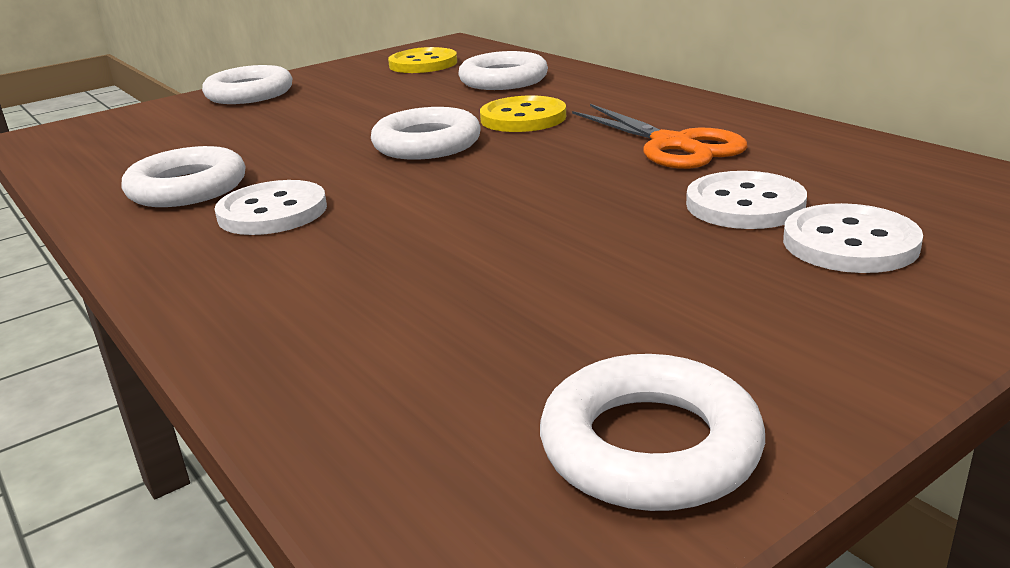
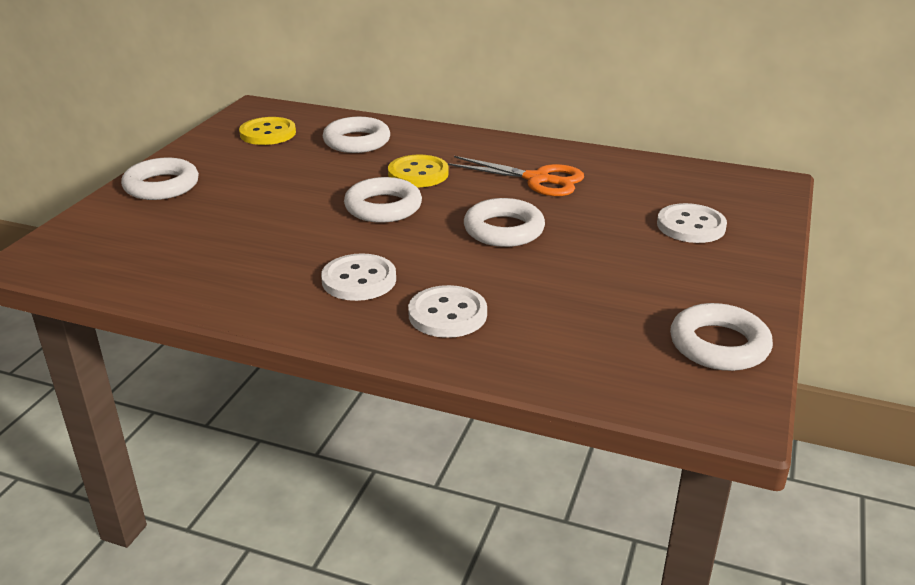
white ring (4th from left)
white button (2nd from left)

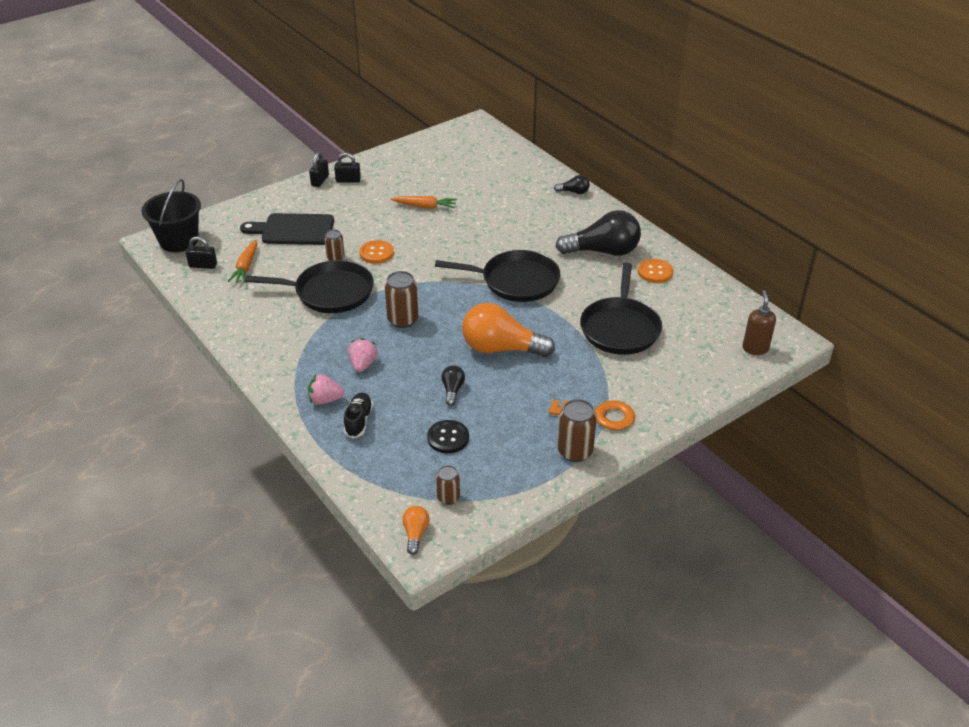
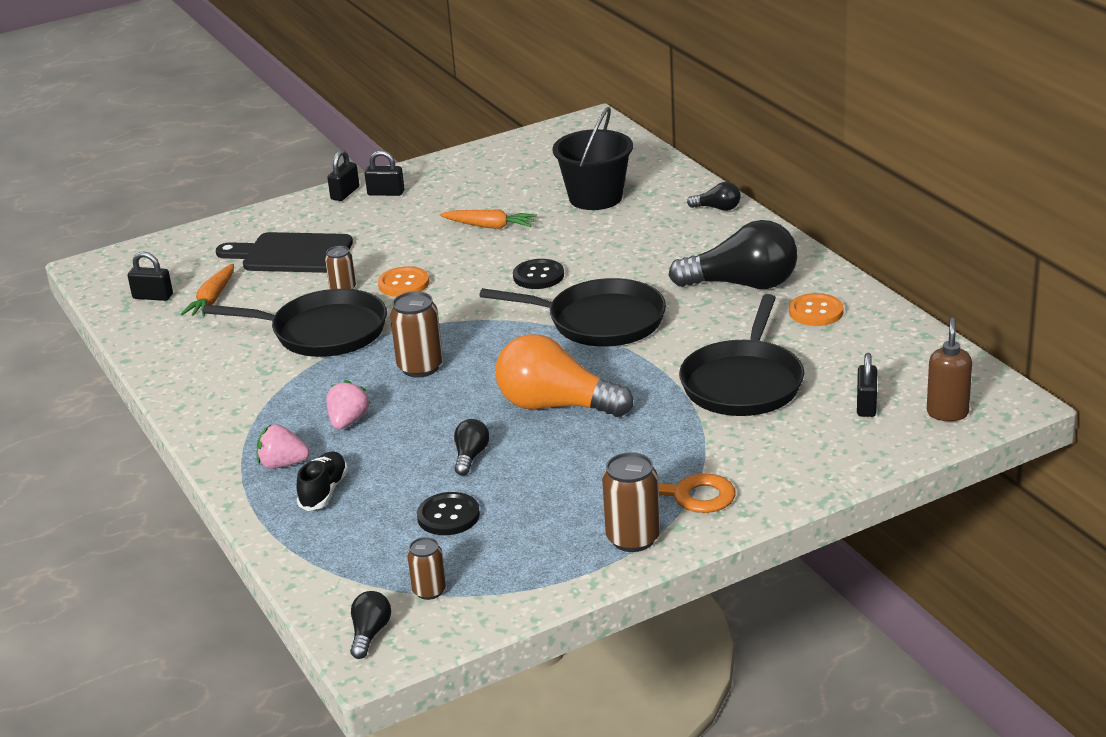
black bucket
black light bulb (1st from left)
black button (2nd from left)
black padlock (4th from left)

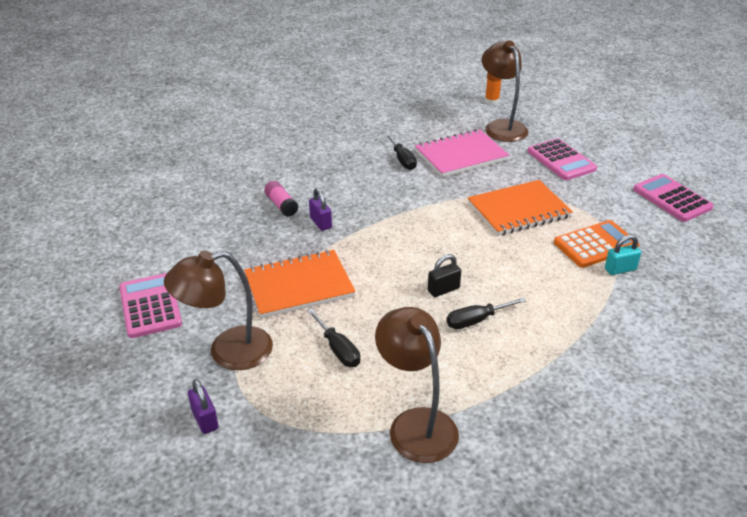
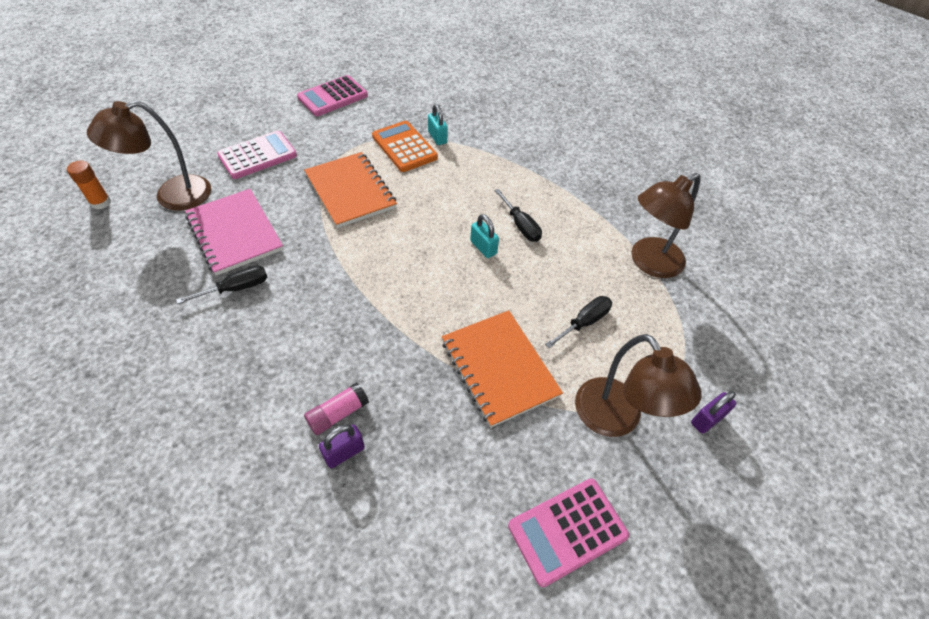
purple padlock (1st from left)
turquoise padlock (2nd from left)

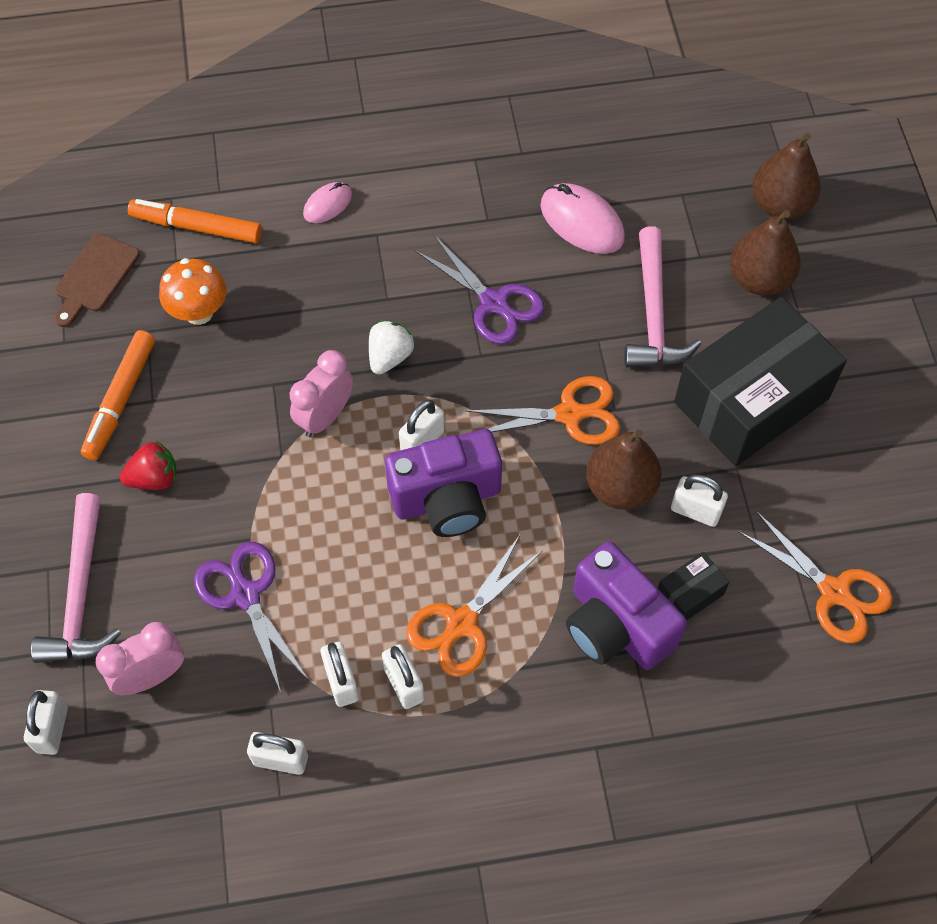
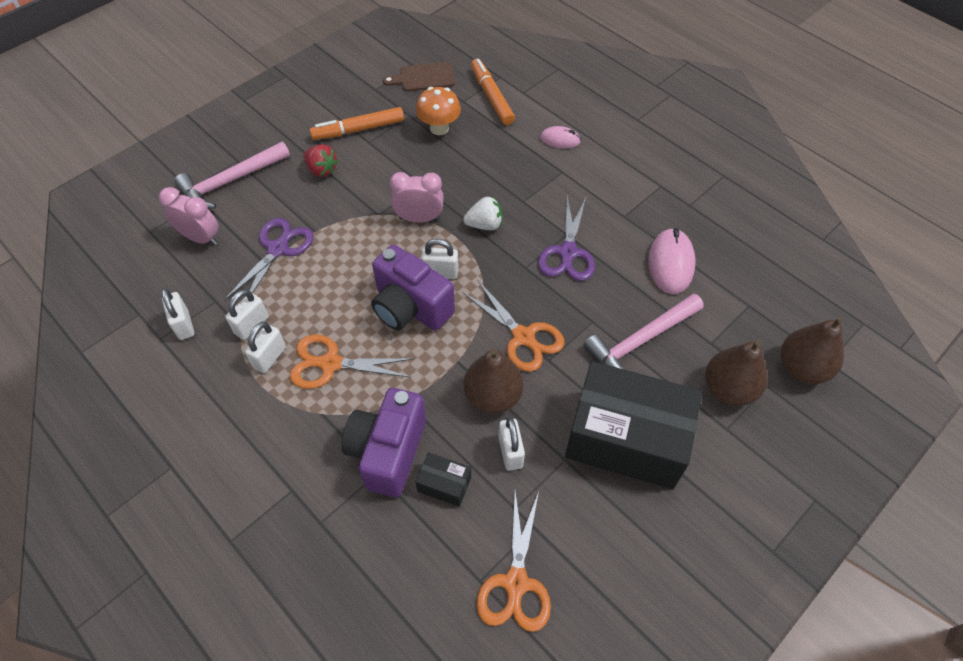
white padlock (1st from left in the first image)

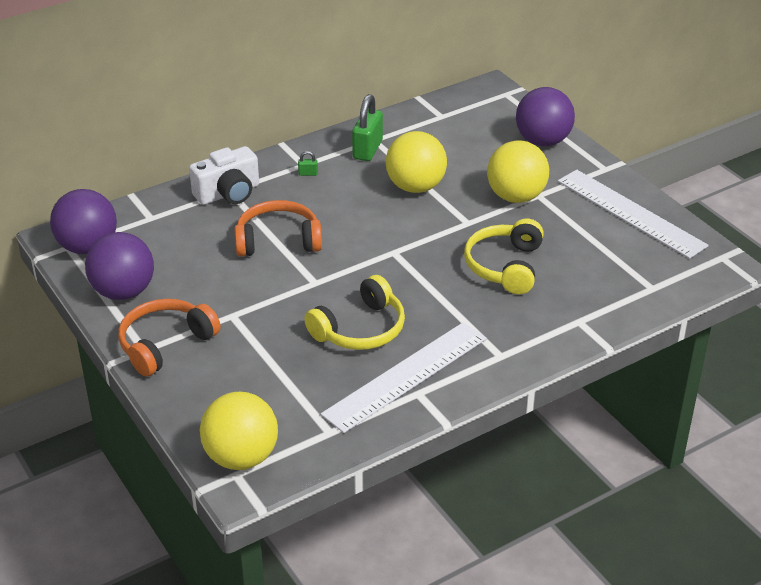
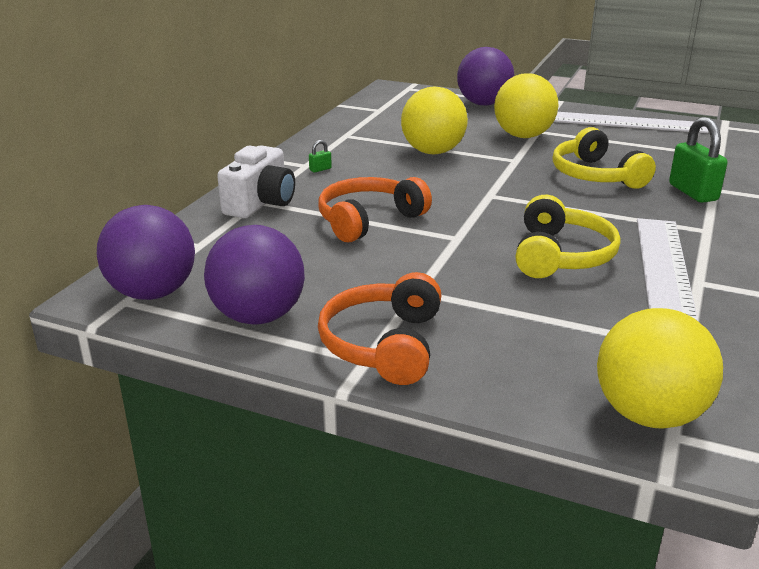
green padlock (2nd from left)

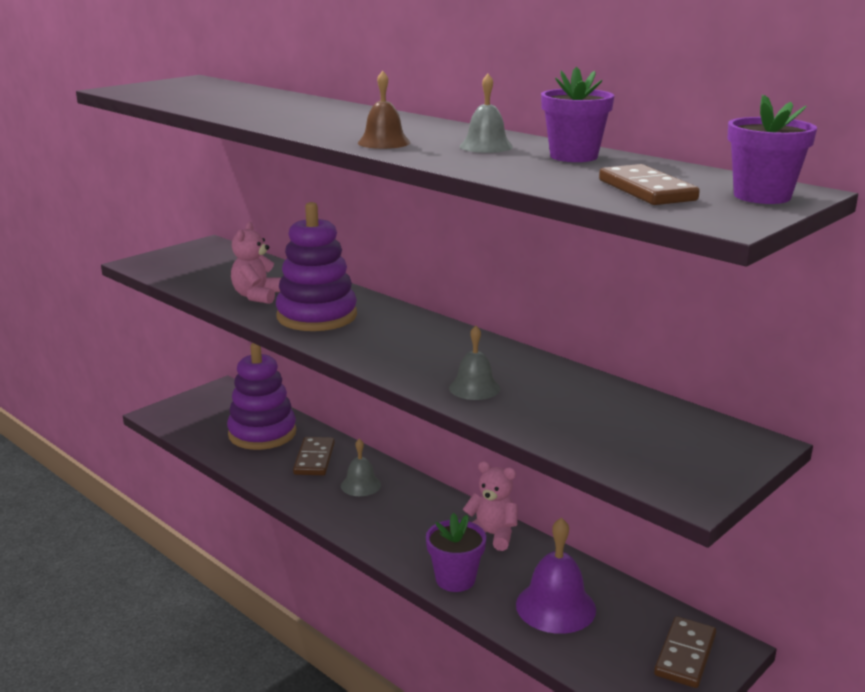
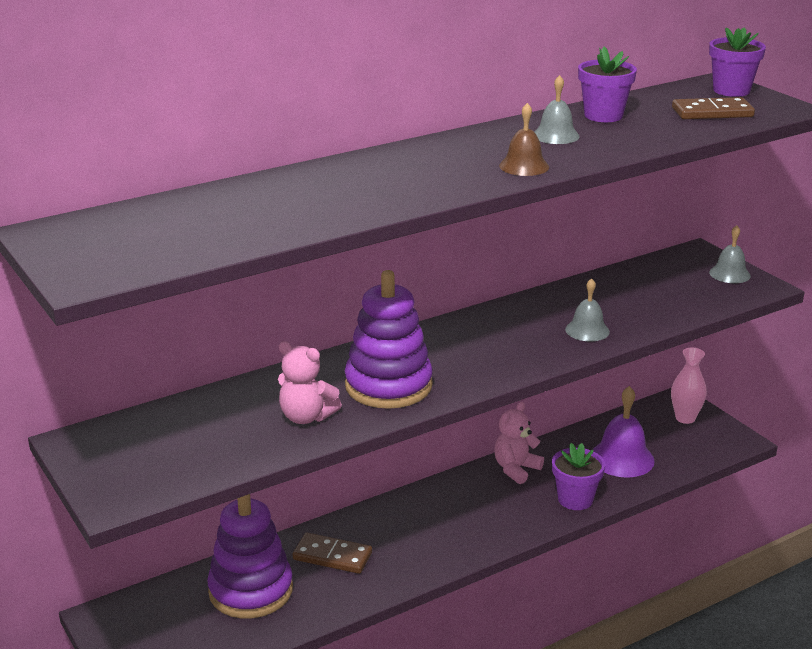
grey bell (3rd from left)
pink vase

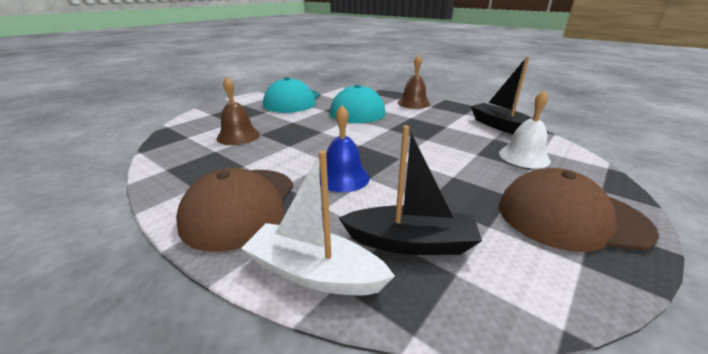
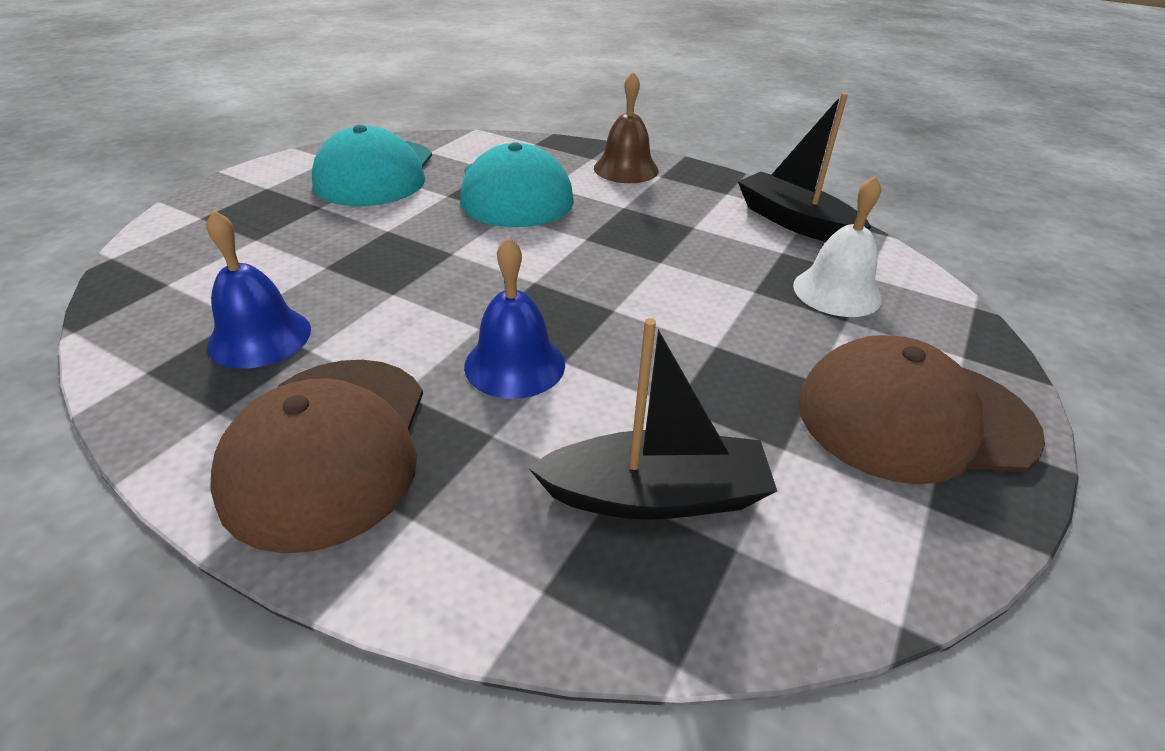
brown bell (1st from left in the first image)
white boat
blue bell (1st from left)

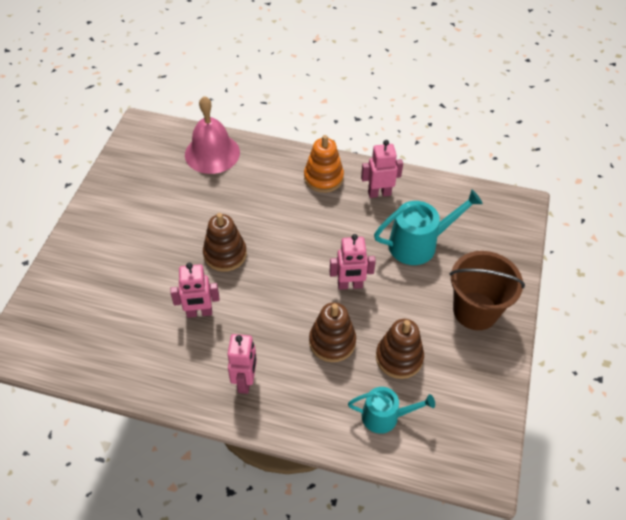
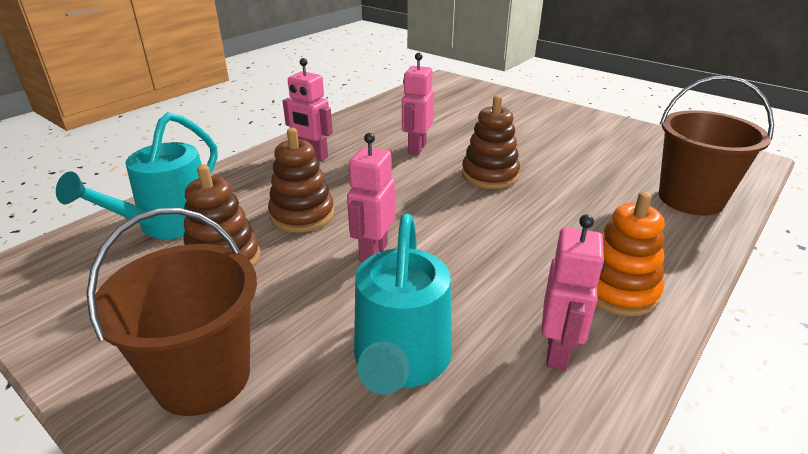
brown bucket (2nd from left)
turquoise watering can (1st from left)

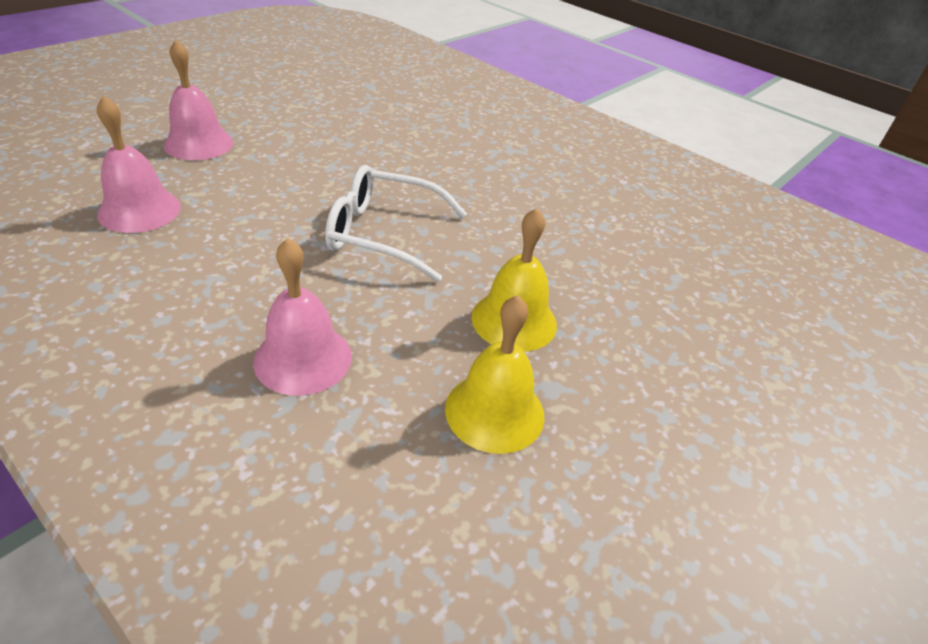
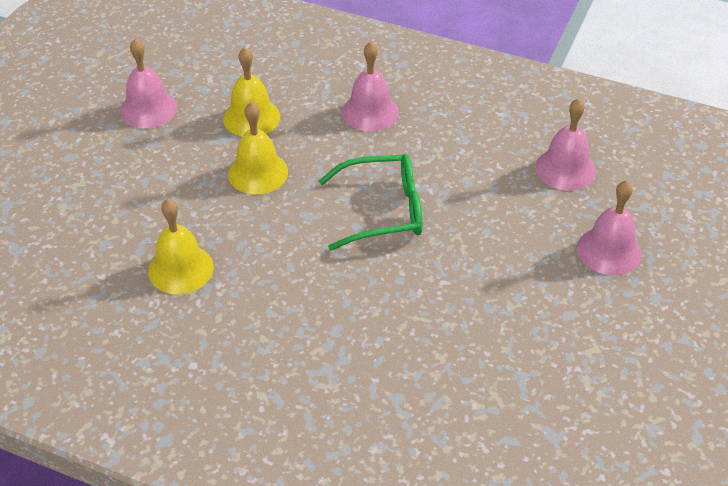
green glasses
pink bell (1st from left)
yellow bell (1st from left)

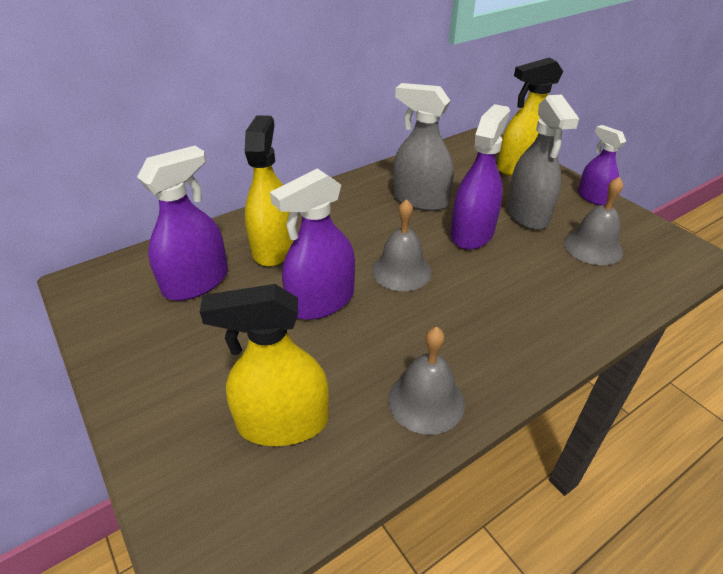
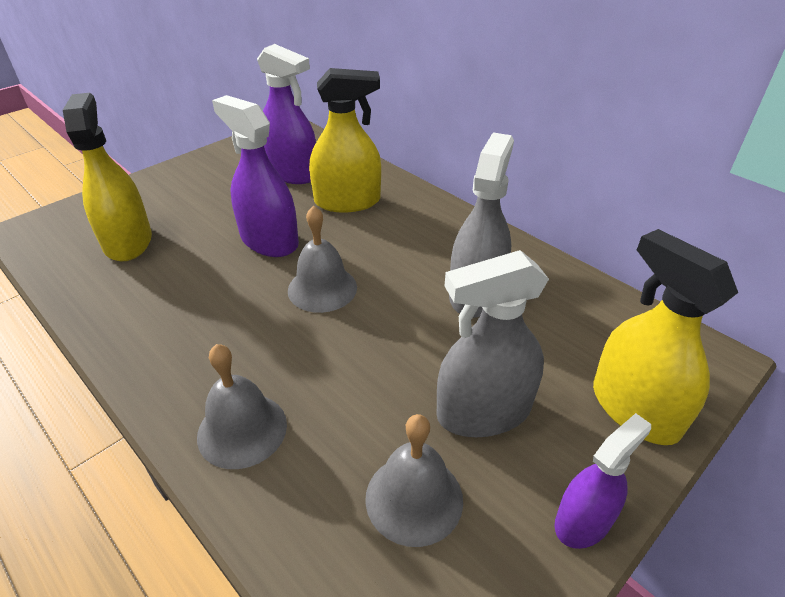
purple spray bottle (3rd from left in the first image)
grey bell (1st from left)

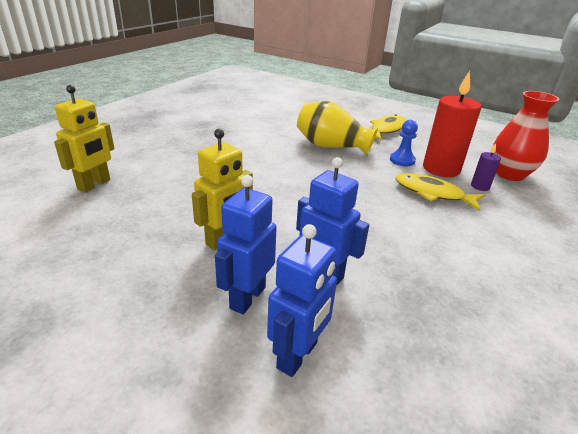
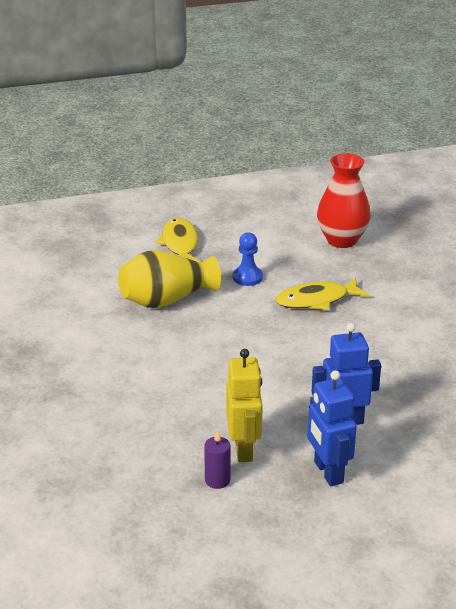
red candle
yellow robot (1st from left in the first image)
purple candle
blue robot (2nd from left in the first image)

